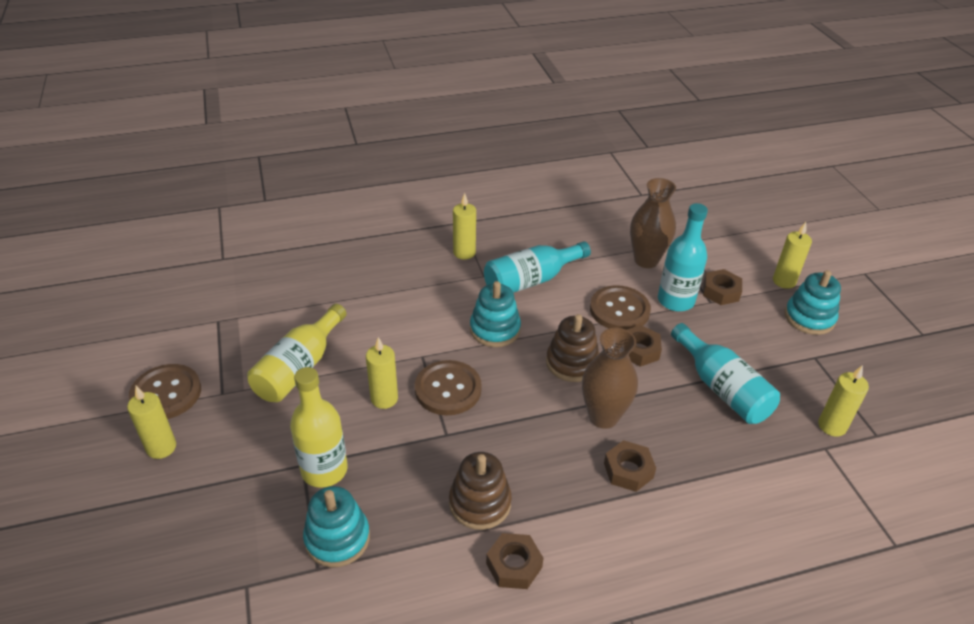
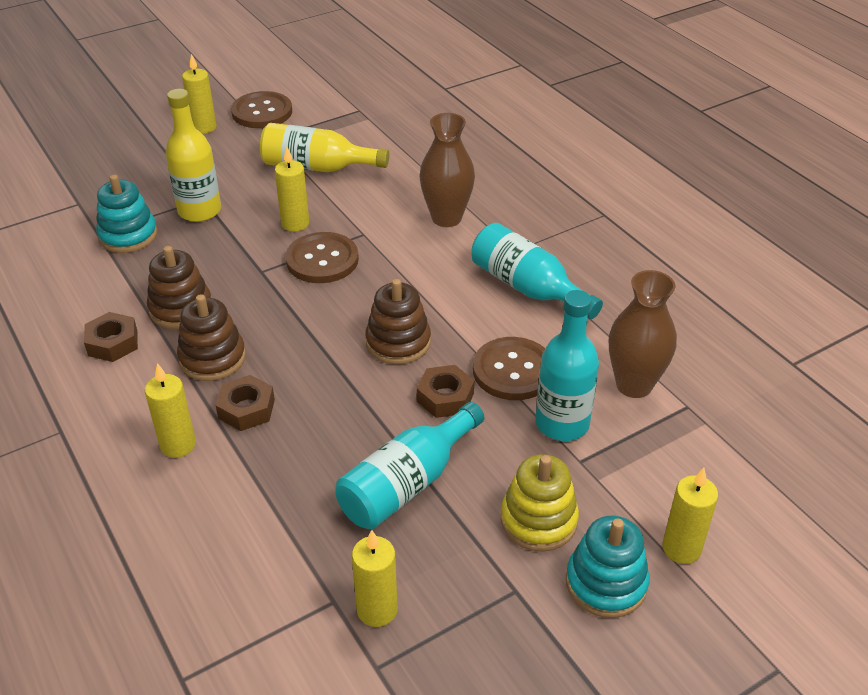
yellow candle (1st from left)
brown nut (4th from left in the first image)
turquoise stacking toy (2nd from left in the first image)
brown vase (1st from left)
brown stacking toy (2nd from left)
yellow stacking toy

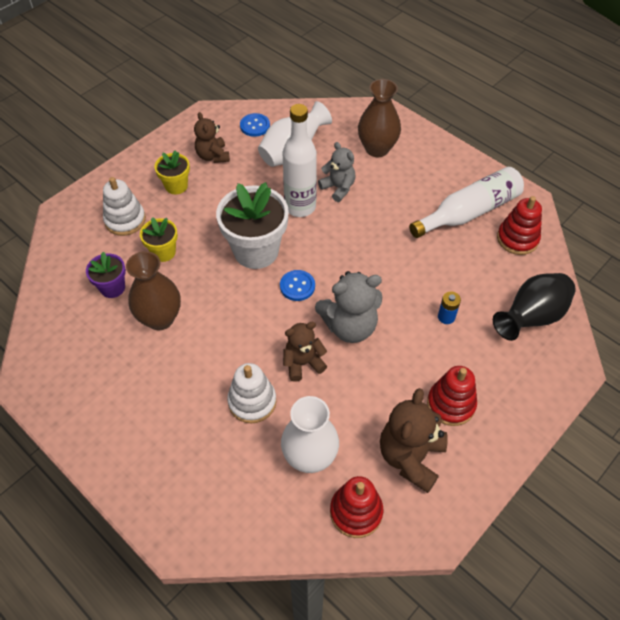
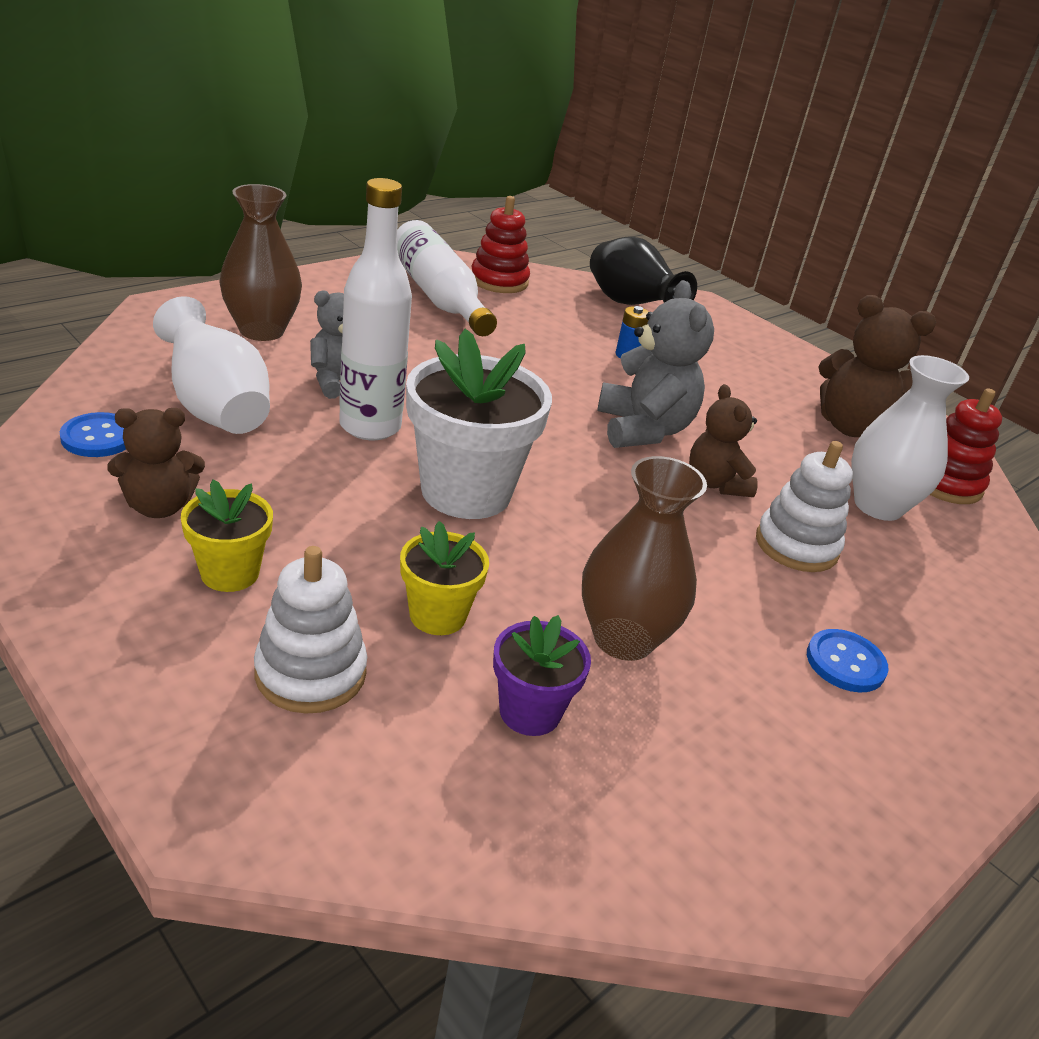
blue button (2nd from left)
red stacking toy (2nd from left in the first image)

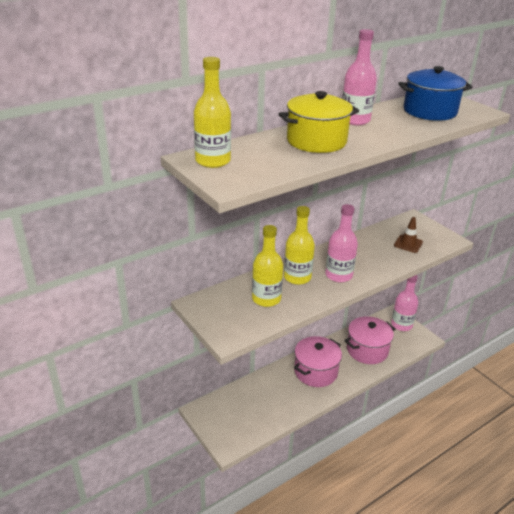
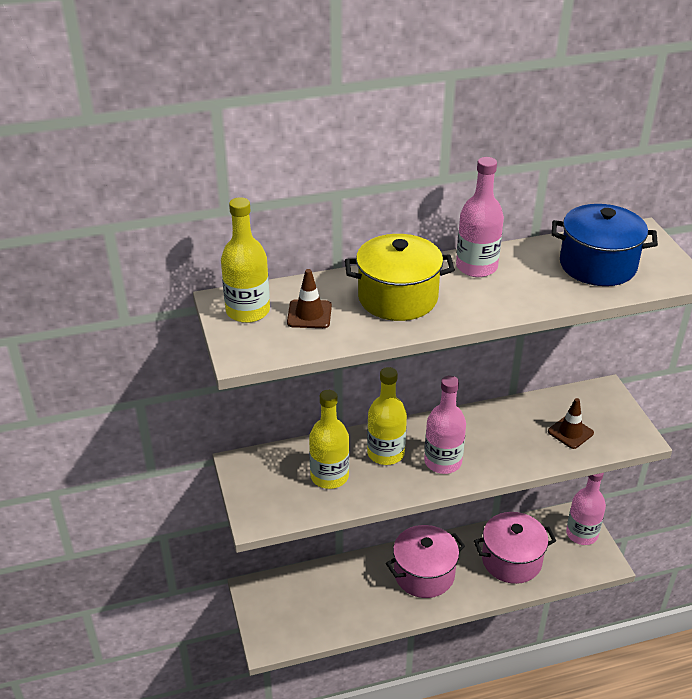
brown traffic cone (1st from left)

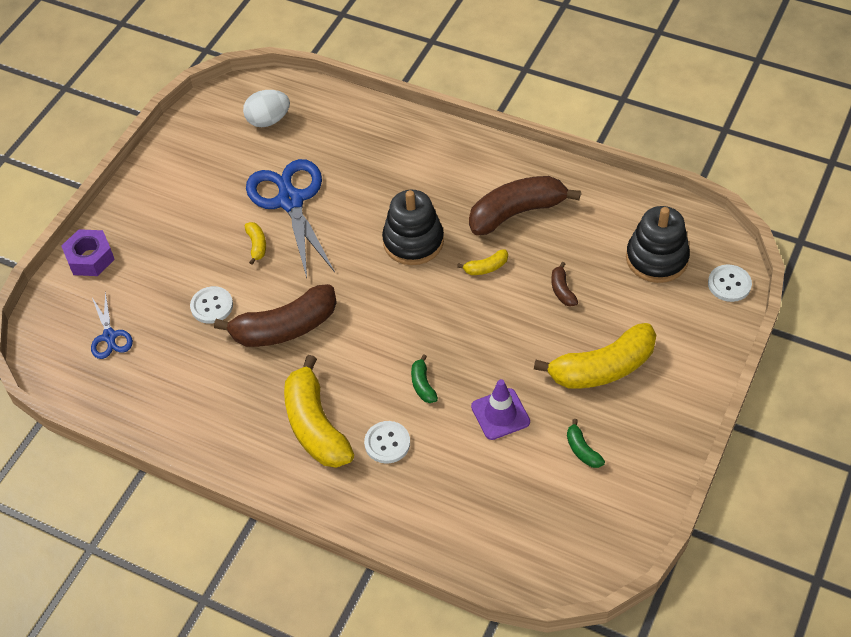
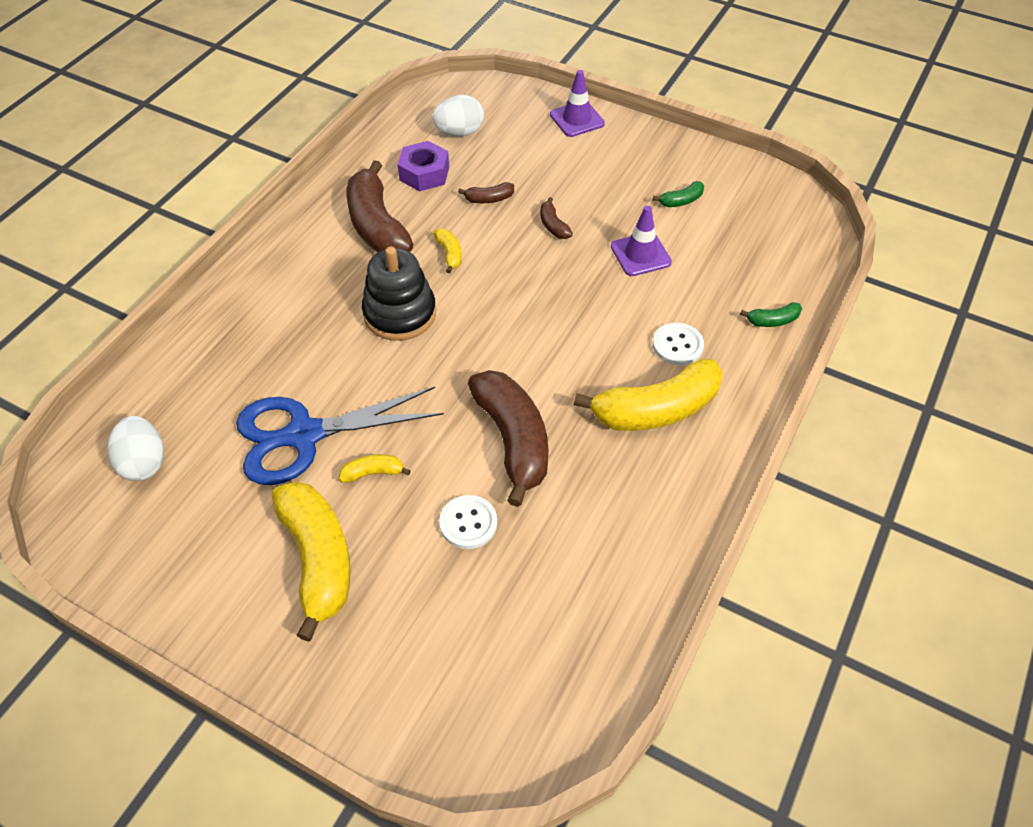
white egg (2nd from left)
purple nut
white button (3rd from left in the first image)
blue scissors (1st from left in the first image)
yellow banana (1st from left)
green banana (2nd from left)
purple traffic cone (1st from left)
brown banana (4th from left)

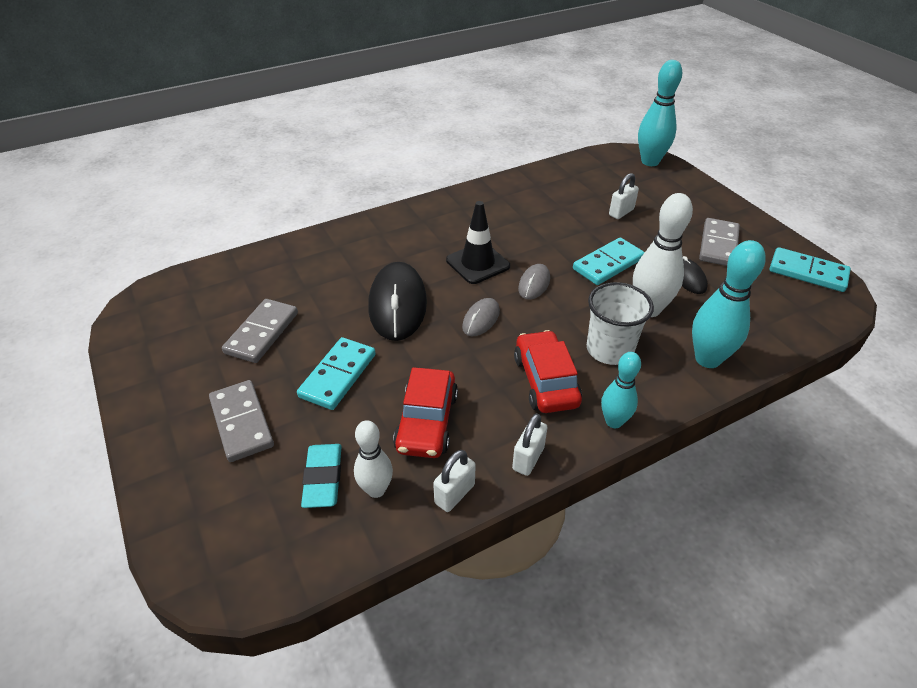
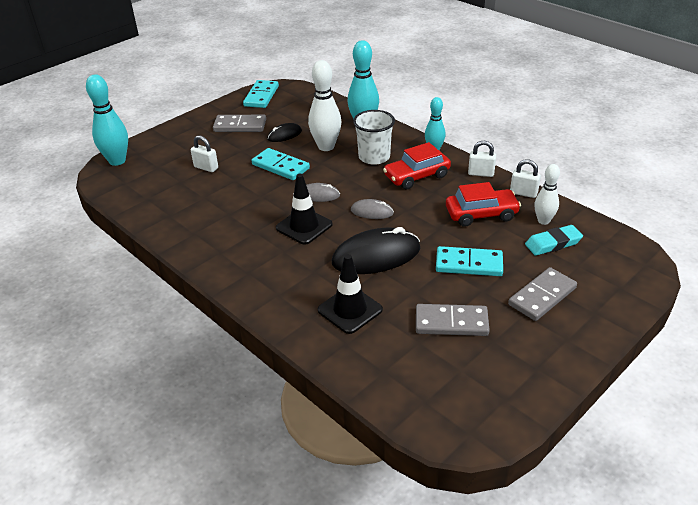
black traffic cone (2nd from left)

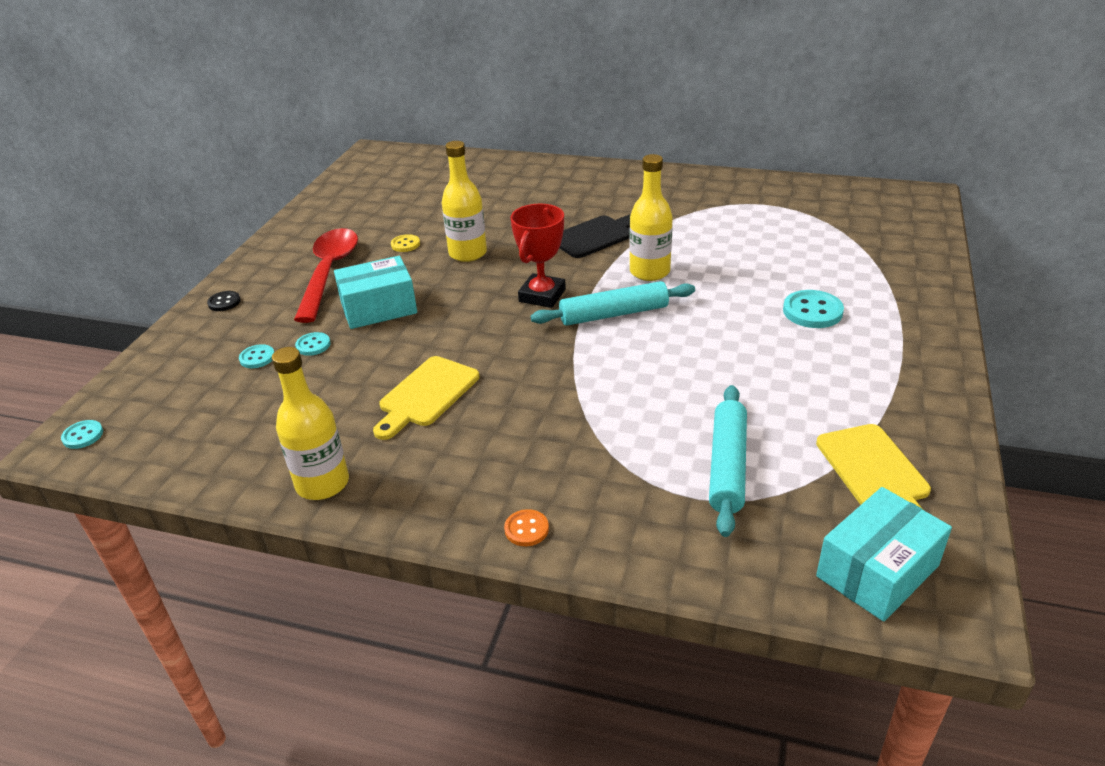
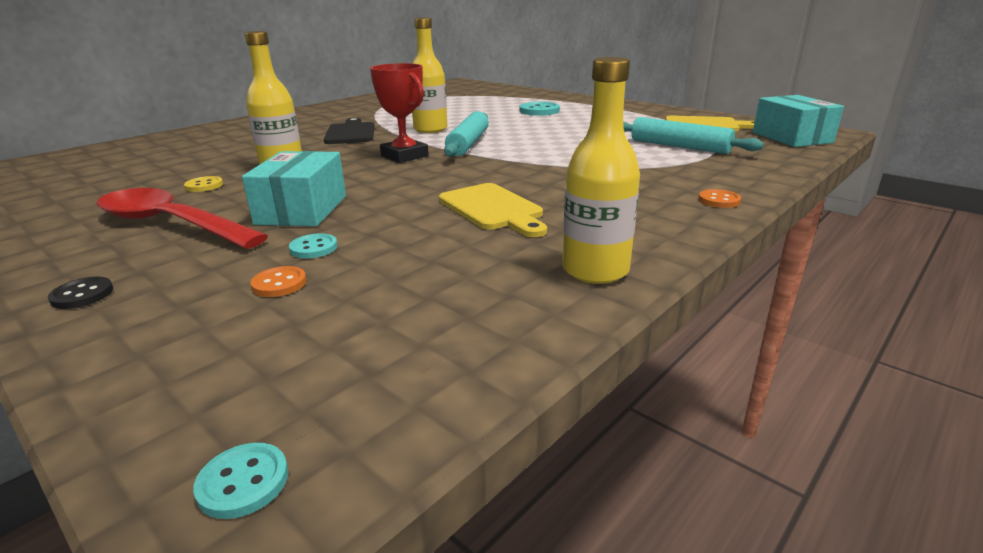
orange button (1st from left)

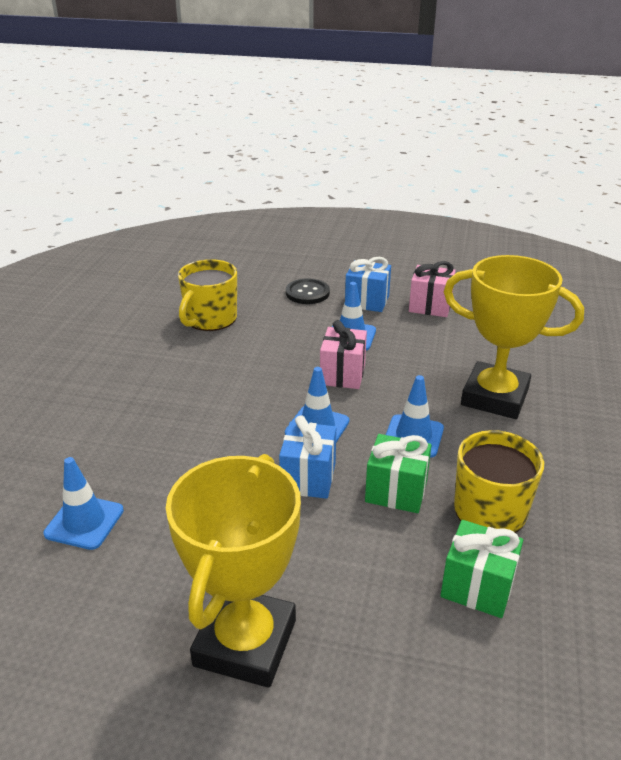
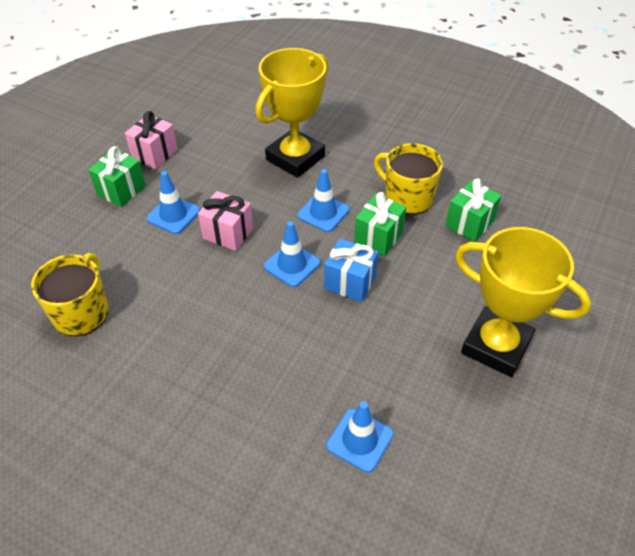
green gift (1st from left)
yellow mug (1st from left)
black button

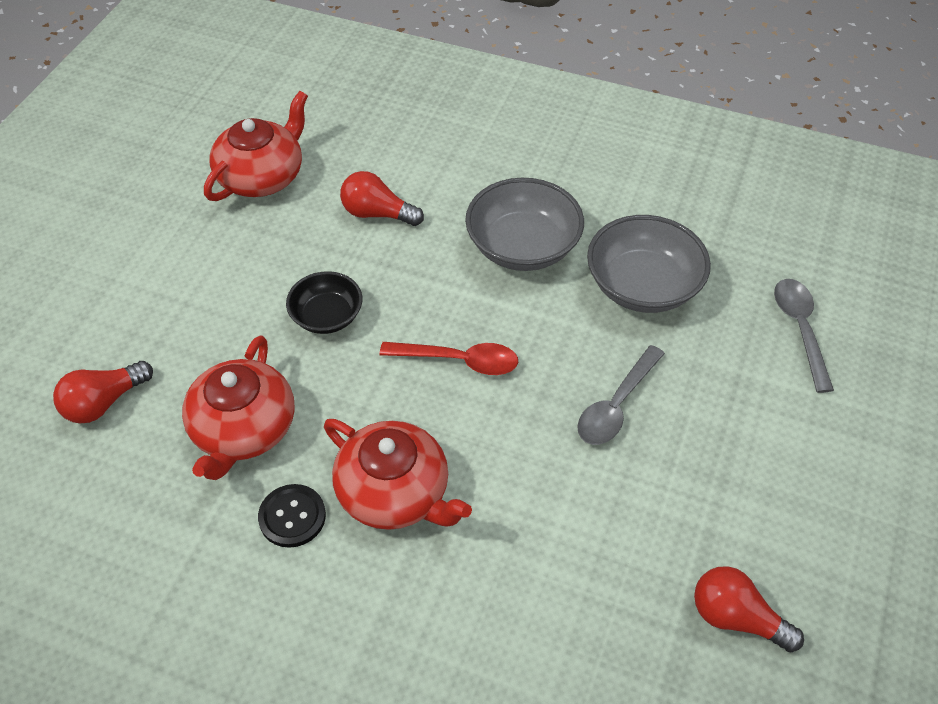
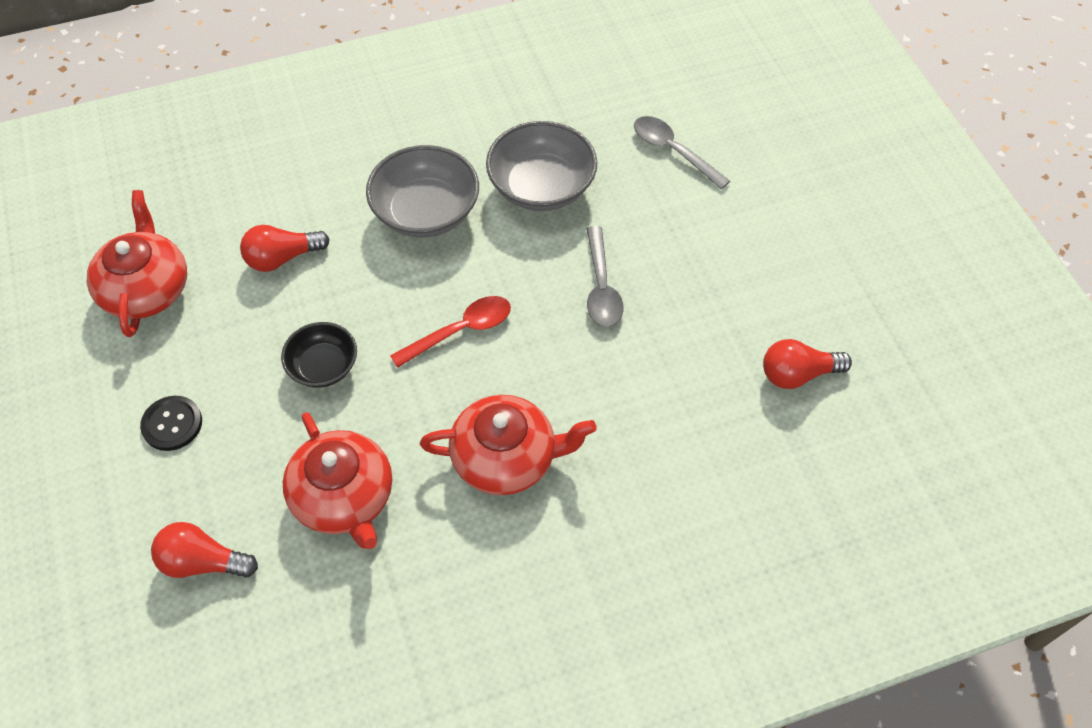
red light bulb (1st from left)
black button

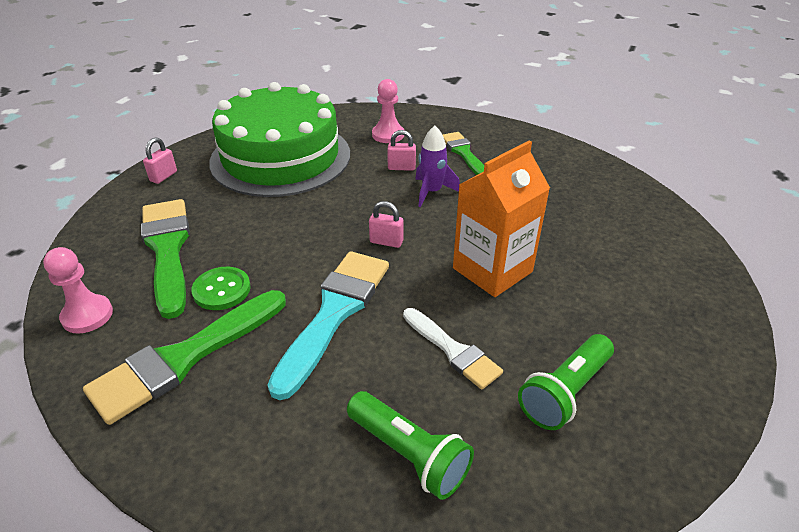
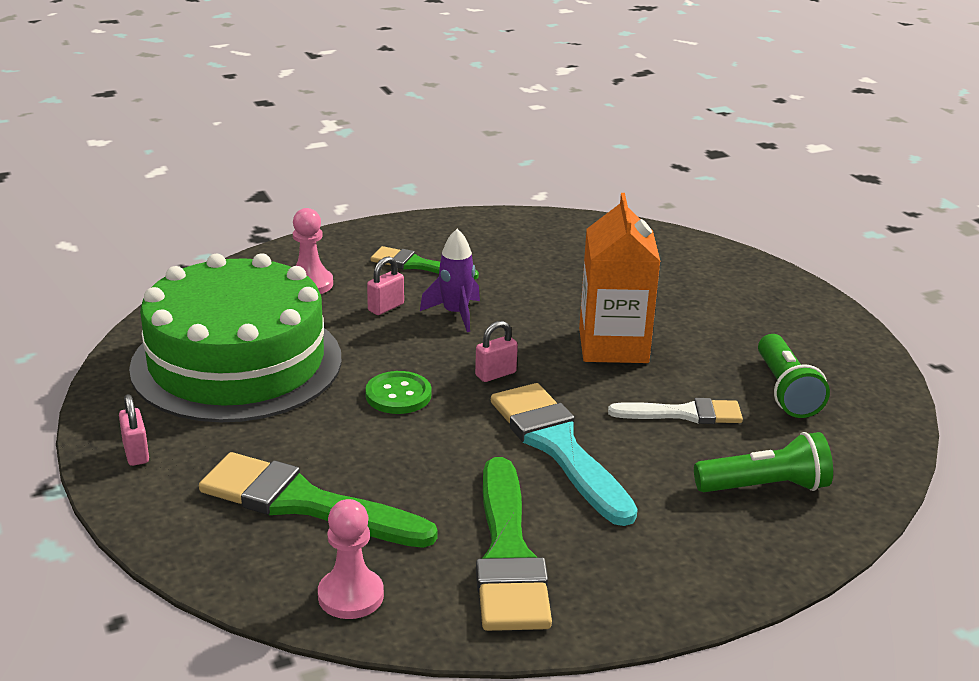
green button

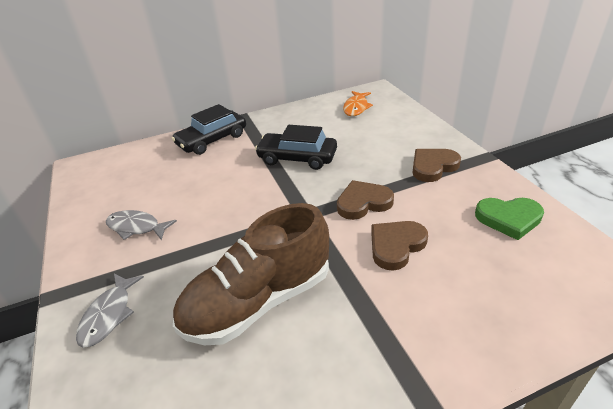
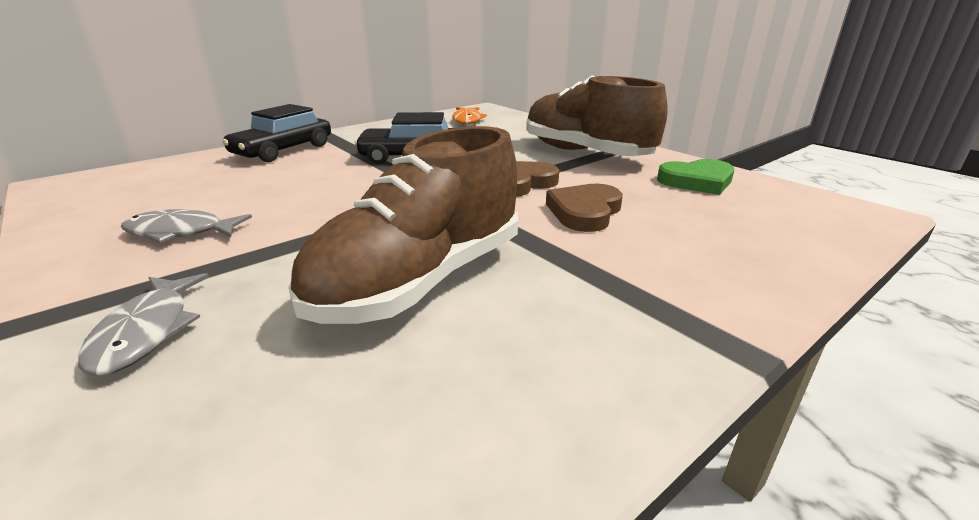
brown shoe (2nd from left)

